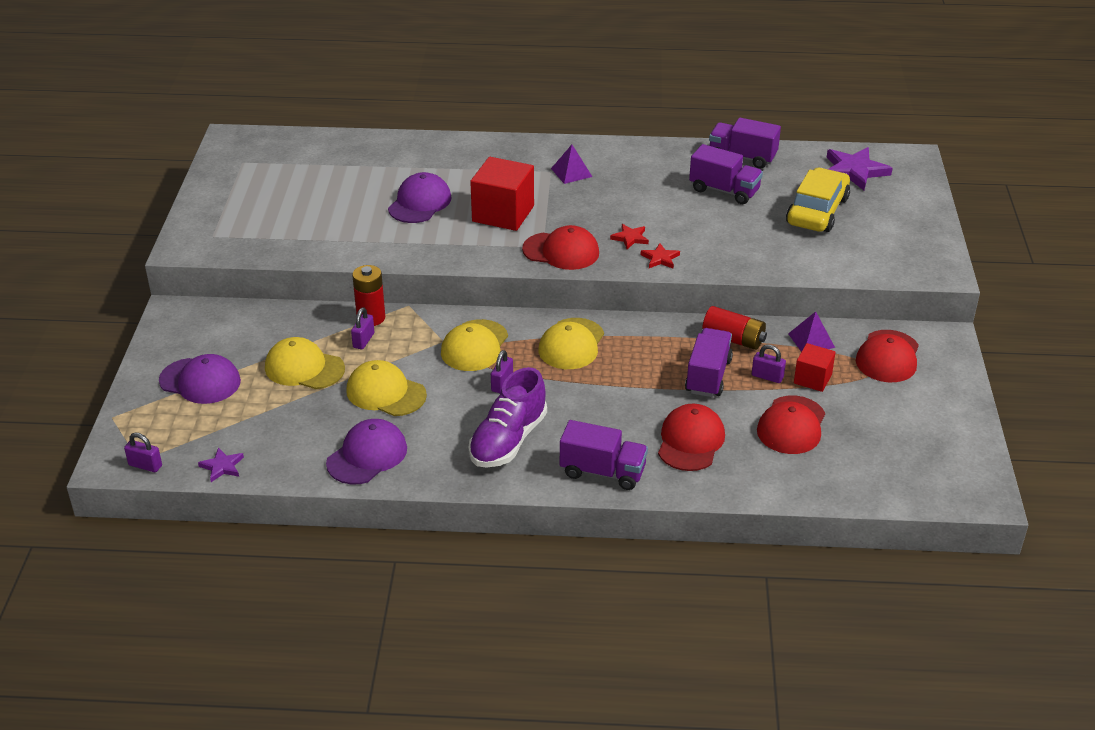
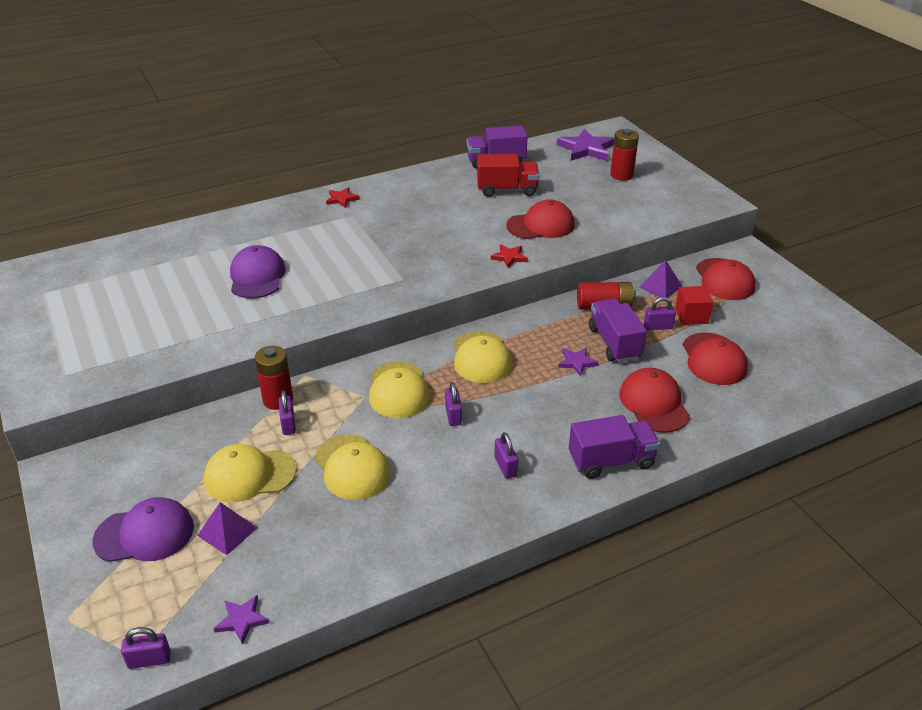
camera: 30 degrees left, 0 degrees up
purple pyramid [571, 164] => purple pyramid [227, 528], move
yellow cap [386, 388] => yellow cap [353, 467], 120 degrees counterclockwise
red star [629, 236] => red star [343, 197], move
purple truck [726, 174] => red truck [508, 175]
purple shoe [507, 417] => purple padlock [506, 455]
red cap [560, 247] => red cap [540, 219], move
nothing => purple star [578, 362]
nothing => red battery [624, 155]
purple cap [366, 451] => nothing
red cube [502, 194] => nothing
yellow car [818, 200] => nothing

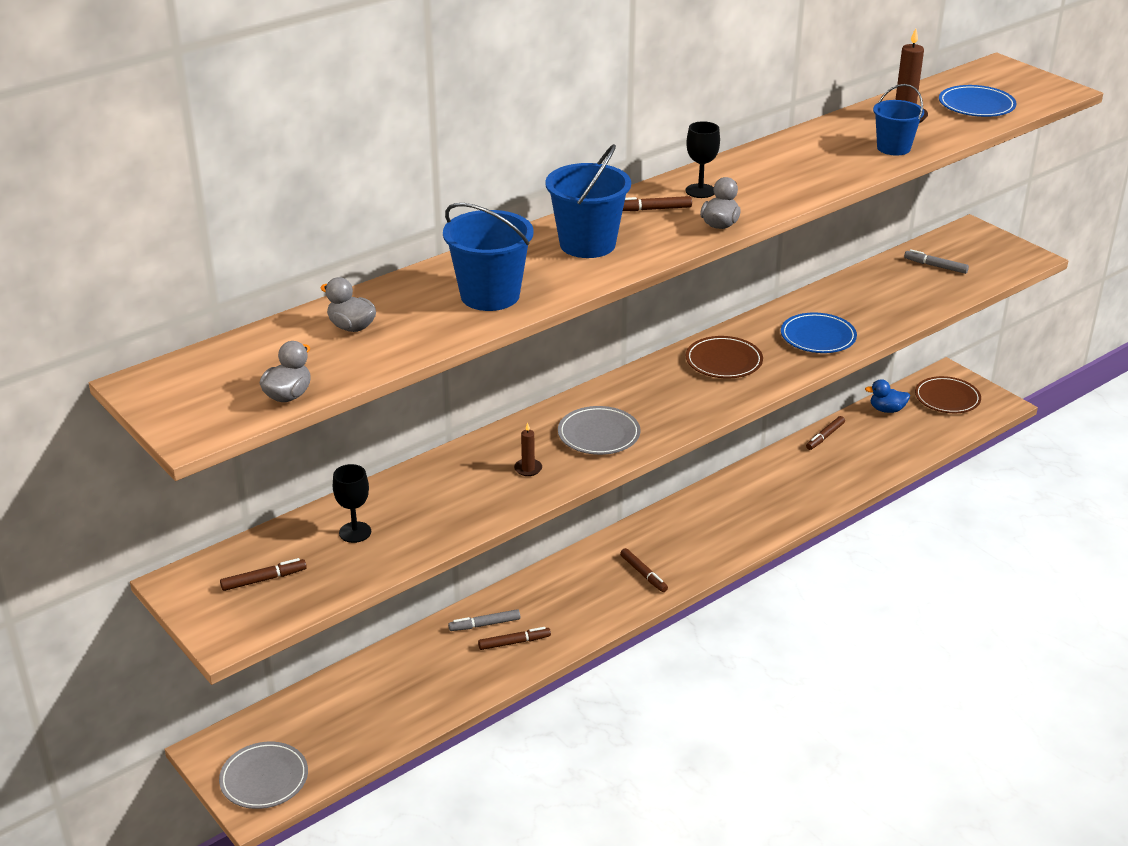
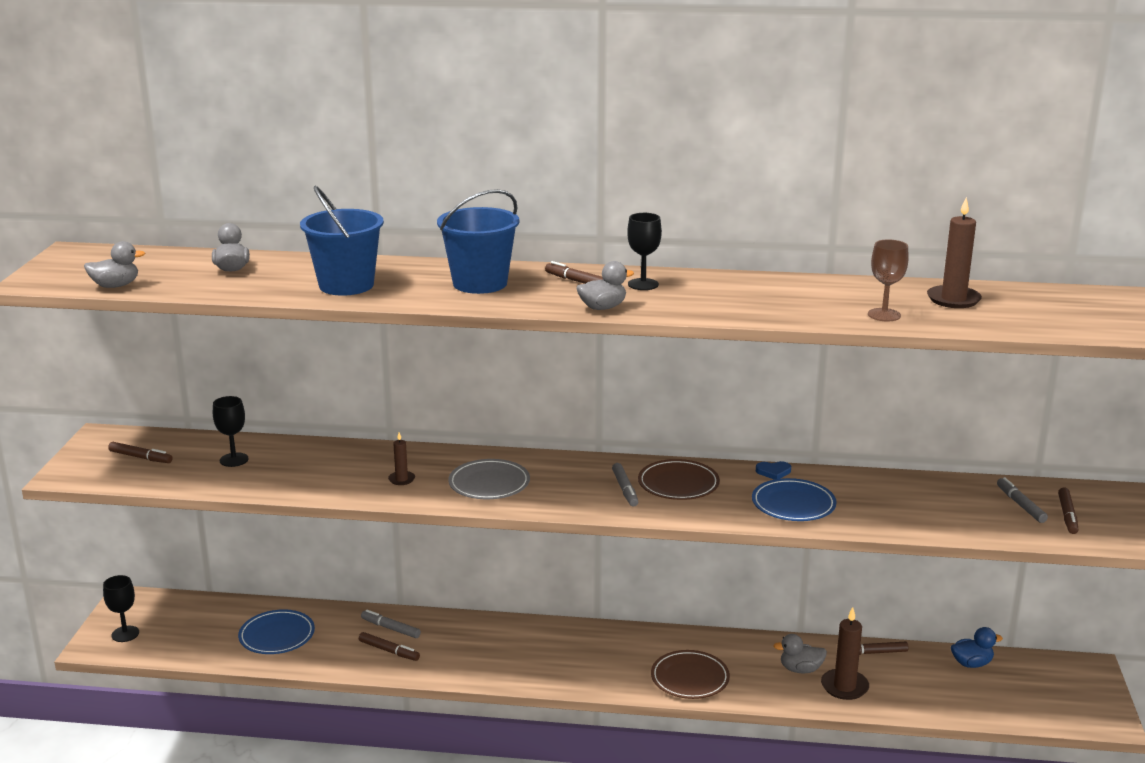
camera: 45 degrees right, 10 degrees down
grey plate [263, 775] => black goblet [121, 608]
blue plate [978, 101] => blue plate [276, 631], move
nothing => grey marker [625, 485]
brown plate [948, 394] => brown plate [690, 674], move
nothing => blue heart [773, 470]
nothing => grey duck [800, 653]
nothing => brown candle [845, 653]
blue bucket [898, 119] => brown goblet [888, 280]
blue duck [887, 396] => blue duck [977, 647], 120 degrees clockwise
brown marker [644, 570] => brown marker [1068, 510], move

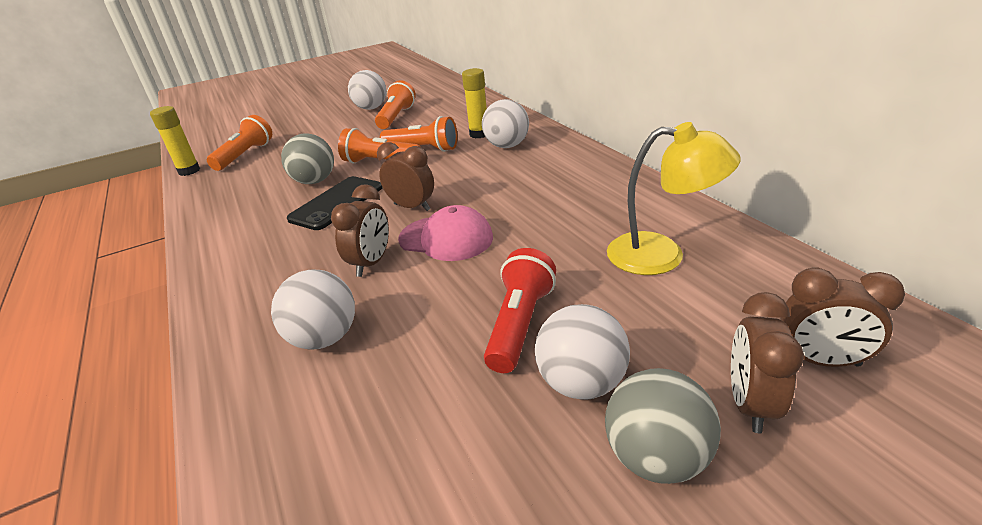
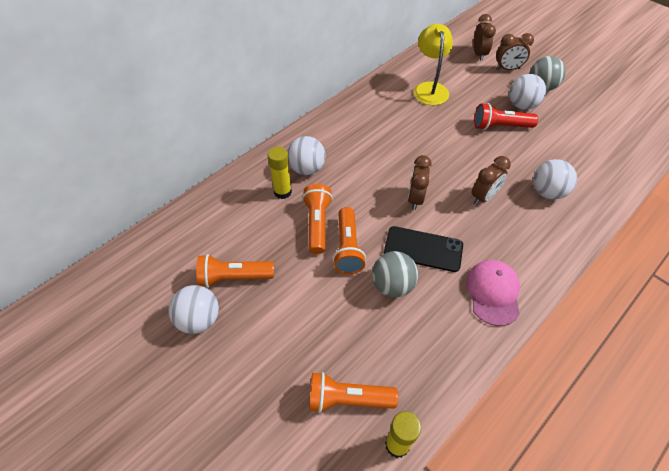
camera: 110 degrees left, 20 degrees up
pink cap [445, 233] => pink cap [493, 293], move
brown clock [360, 230] => brown clock [491, 180], 135 degrees clockwise

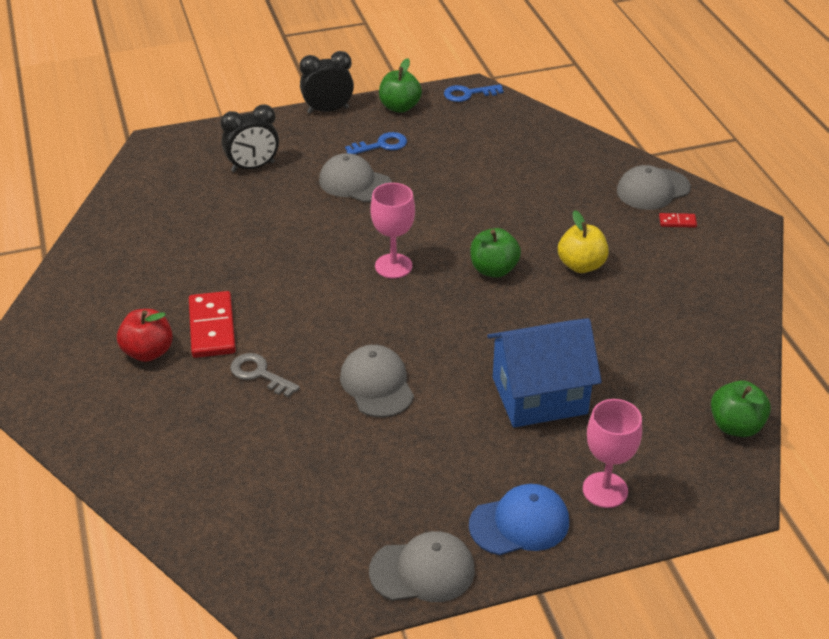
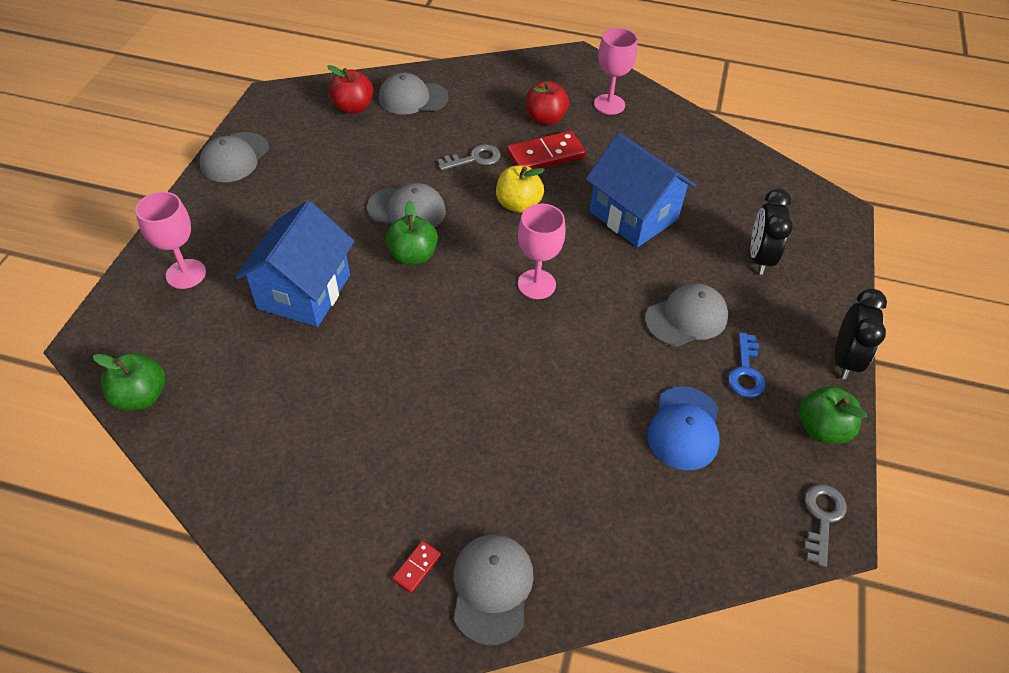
camera: 120 degrees right, 10 degrees up
nothing => red apple [350, 89]
nothing => grey cap [413, 94]
green apple [495, 253] => green apple [412, 232], move
yellow apple [583, 241] => yellow apple [520, 189], move
red domino [212, 324] => red domino [546, 150], 45 degrees counterclockwise
nothing => blue house [641, 190]
nothing => pink goblet [616, 71]
blue cap [519, 519] => blue cap [683, 428], move
blue key [473, 93] => grey key [825, 525]

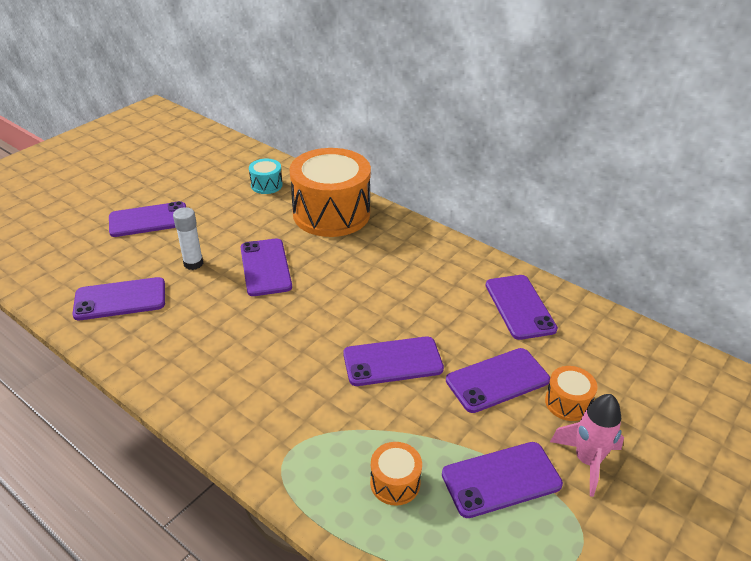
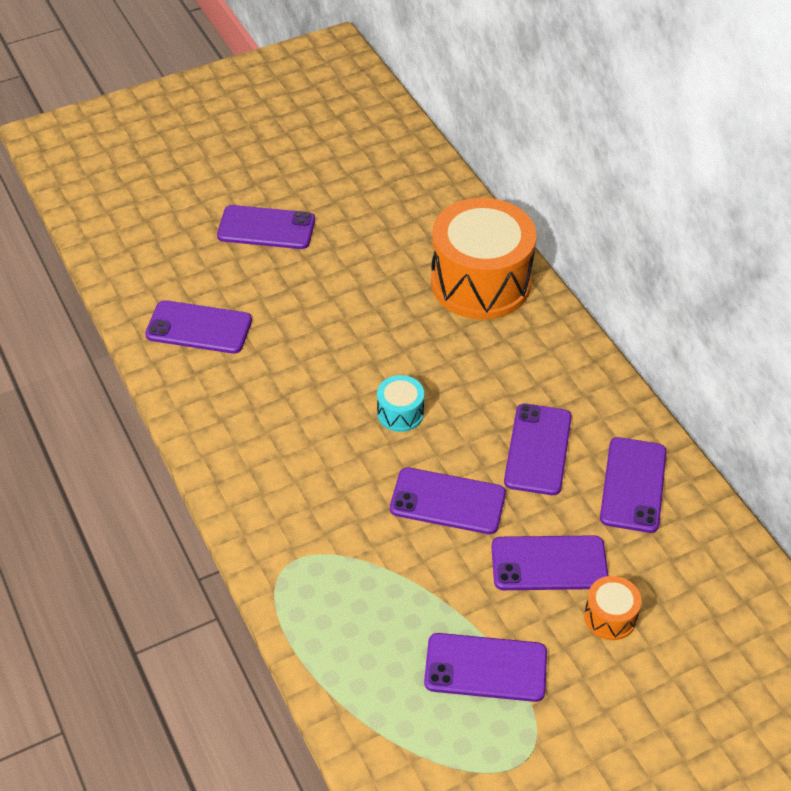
camera: 25 degrees right, 10 degrees up
turquoise drum [266, 176] => turquoise drum [400, 403], move
purple phone [266, 267] => purple phone [538, 449], move
white glue stick [188, 238] => nothing
orange drum [396, 474] => nothing
pink rocket [587, 445] => nothing

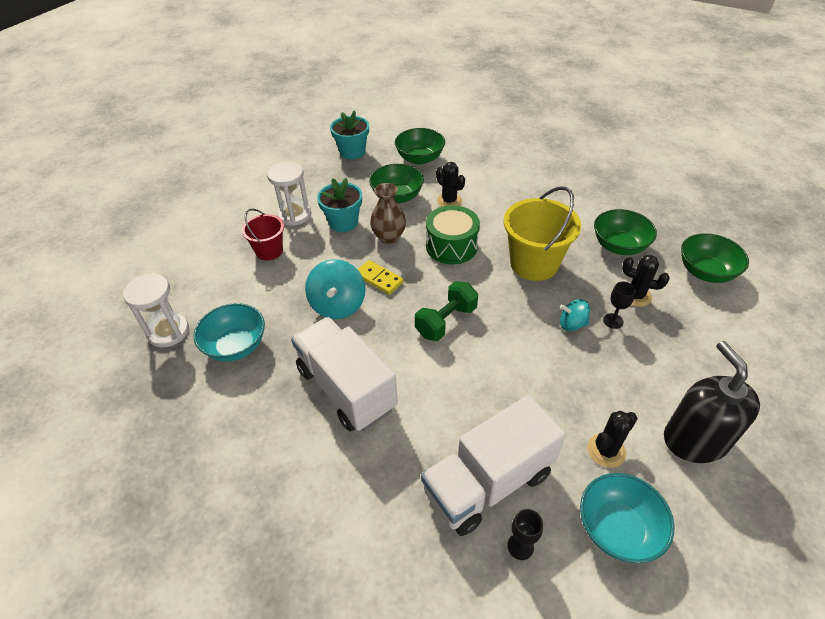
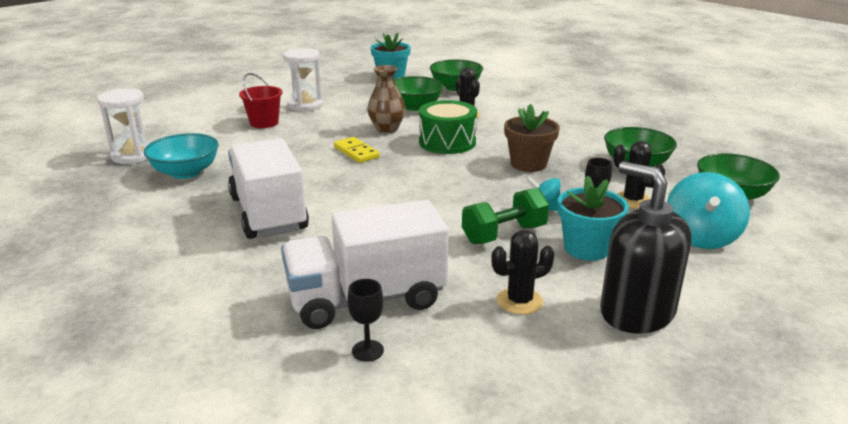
camera: 15 degrees right, 20 degrees down
green dumbbell [446, 311] => green dumbbell [505, 216], move
yellow bucket [542, 233] => brown flower pot [532, 138]
turquoise flower pot [339, 205] => turquoise flower pot [593, 218], move
black soap dispenser [712, 402] => black soap dispenser [645, 248], 45 degrees counterclockwise
turquoise spinning top [335, 289] => turquoise spinning top [708, 210], move
turquoise bowl [627, 518] => nothing

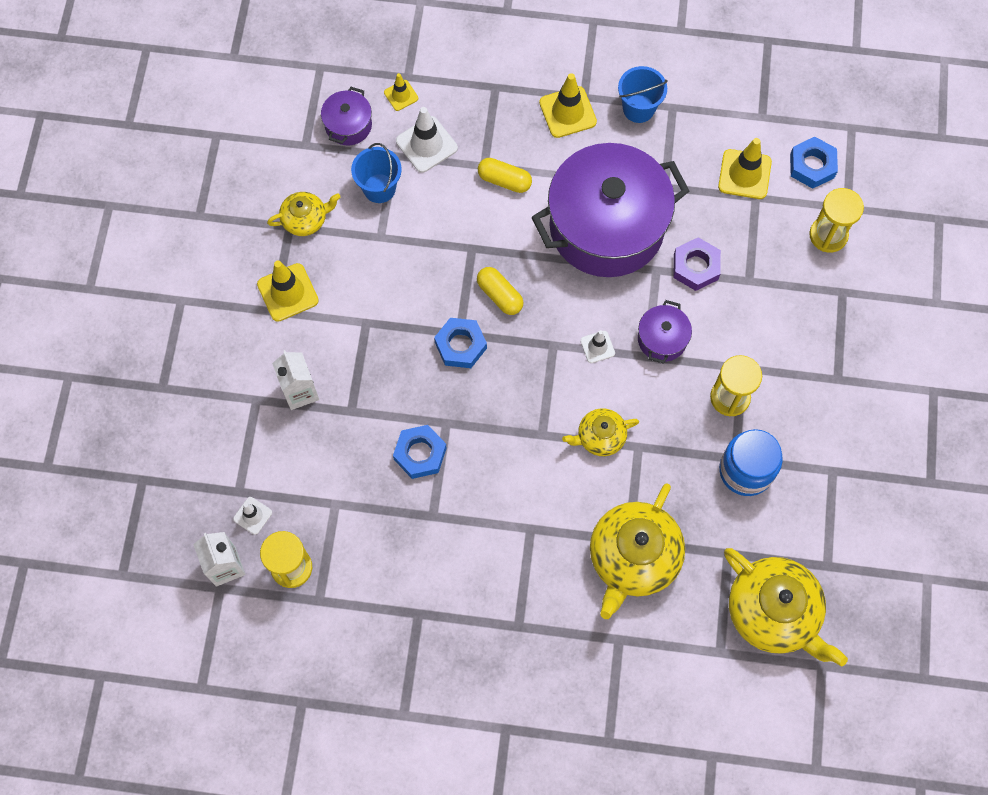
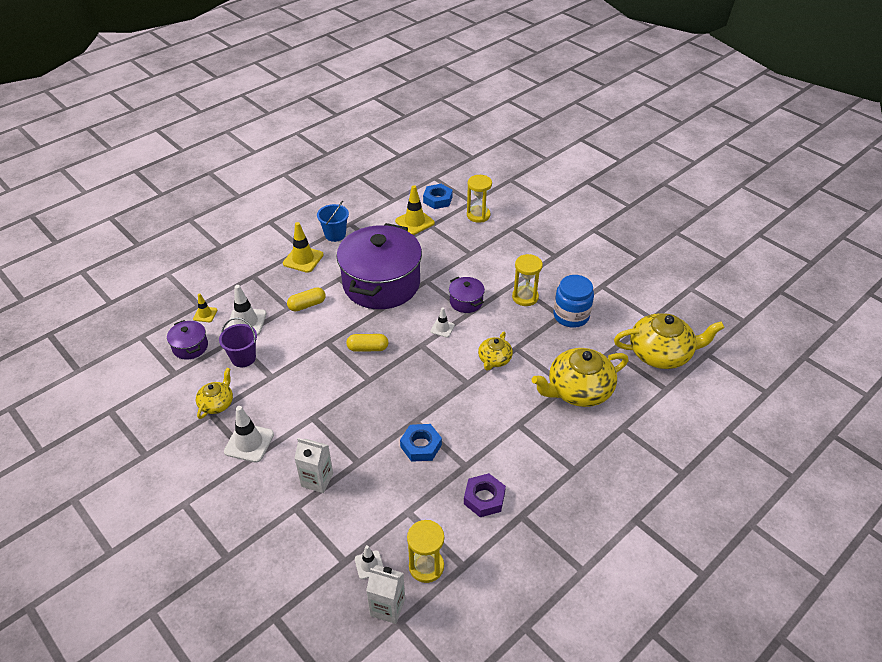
camera: 50 degrees left, 25 degrees down
blue bucket [376, 173] => purple bucket [238, 342]
yellow traffic cone [288, 291] => white traffic cone [249, 434]
purple nut [697, 264] => purple nut [485, 495], move
yellow teapot [637, 551] => yellow teapot [580, 377], 90 degrees clockwise
blue nut [460, 343] => nothing

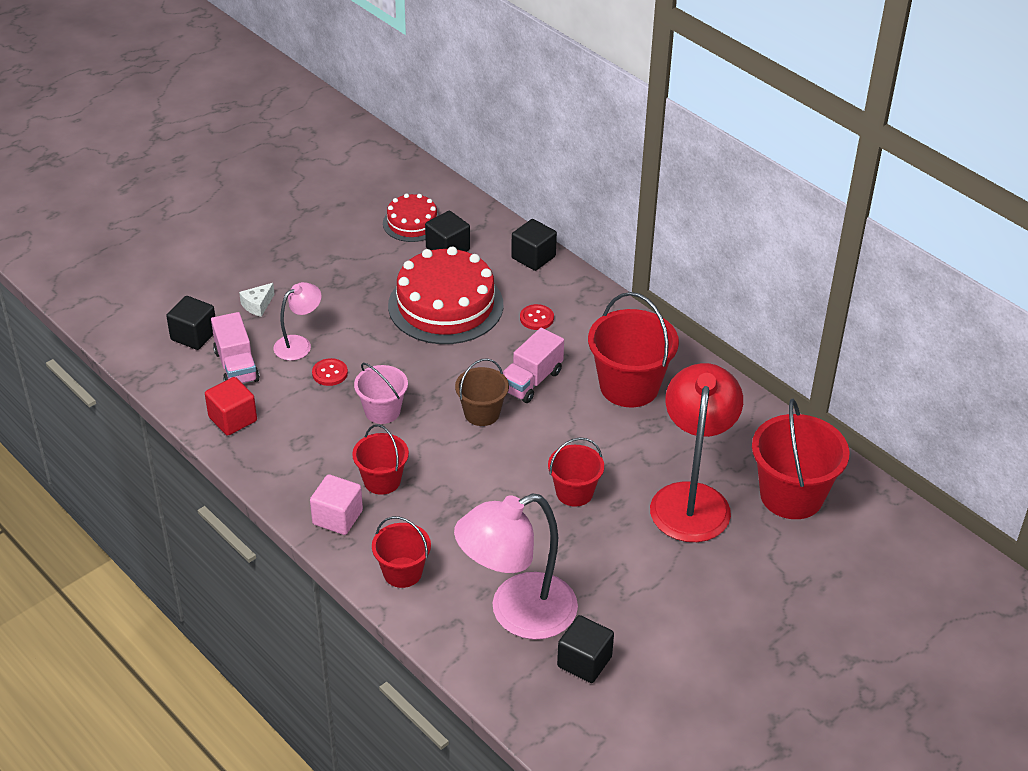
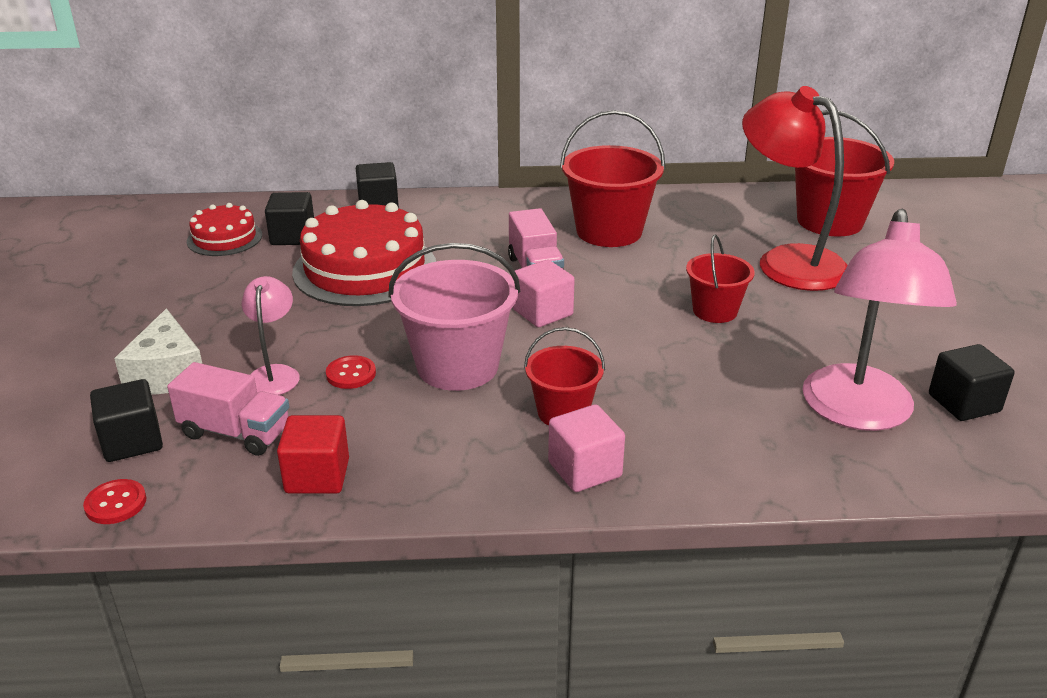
camera: 50 degrees left, 10 degrees down
red button [537, 317] => red button [114, 501], move
white cheese [257, 300] => white cheese [158, 351], x1.81
pink bucket [381, 393] => pink bucket [454, 317], x1.70
brown bucket [482, 392] => pink cube [544, 293]
red bucket [401, 552] => nothing

